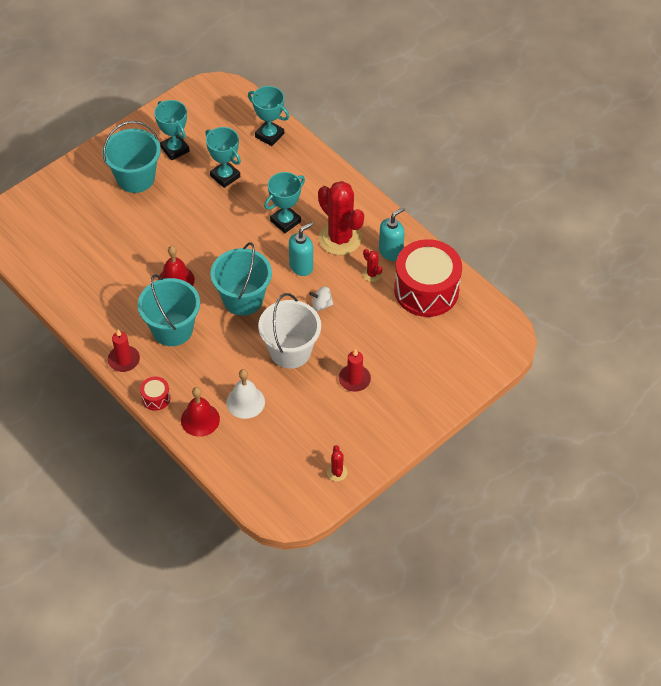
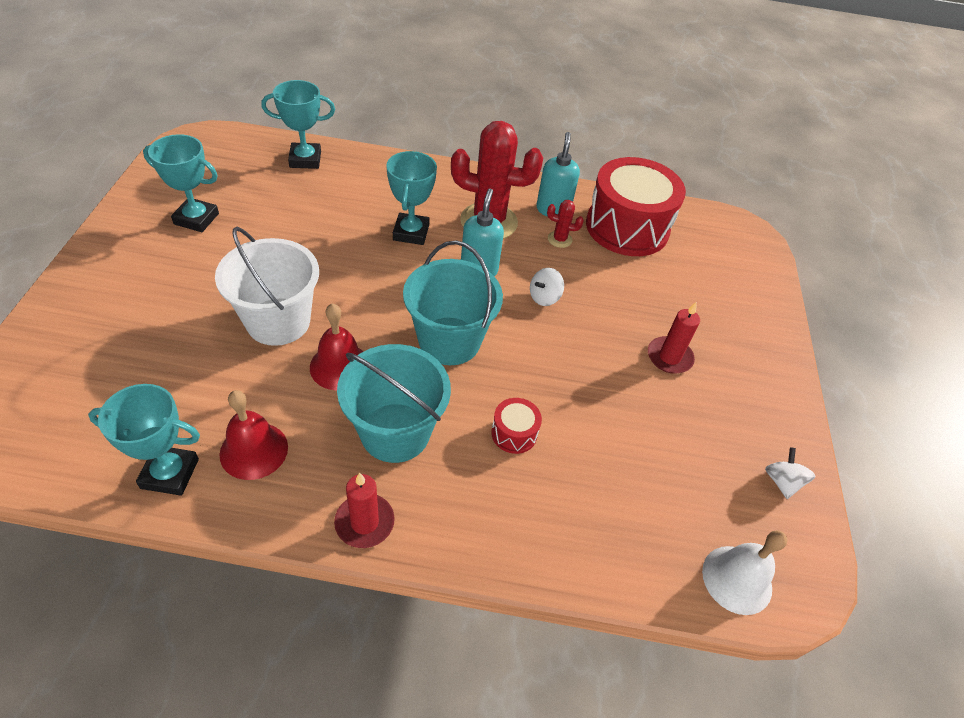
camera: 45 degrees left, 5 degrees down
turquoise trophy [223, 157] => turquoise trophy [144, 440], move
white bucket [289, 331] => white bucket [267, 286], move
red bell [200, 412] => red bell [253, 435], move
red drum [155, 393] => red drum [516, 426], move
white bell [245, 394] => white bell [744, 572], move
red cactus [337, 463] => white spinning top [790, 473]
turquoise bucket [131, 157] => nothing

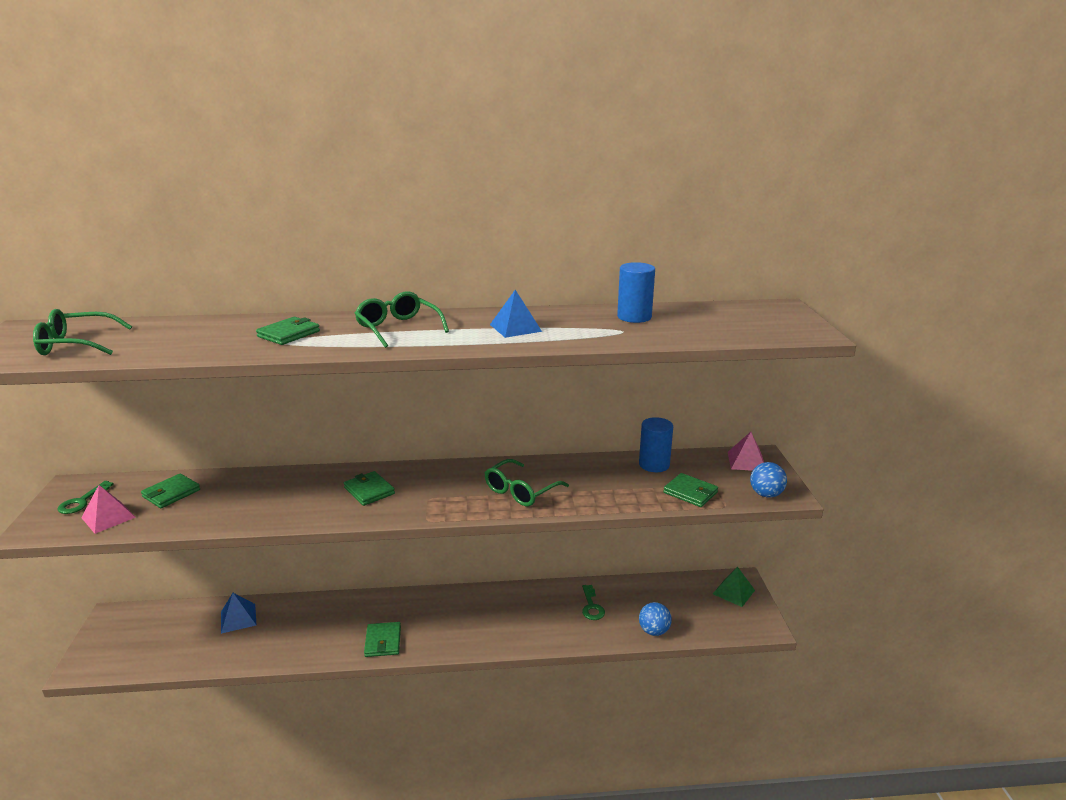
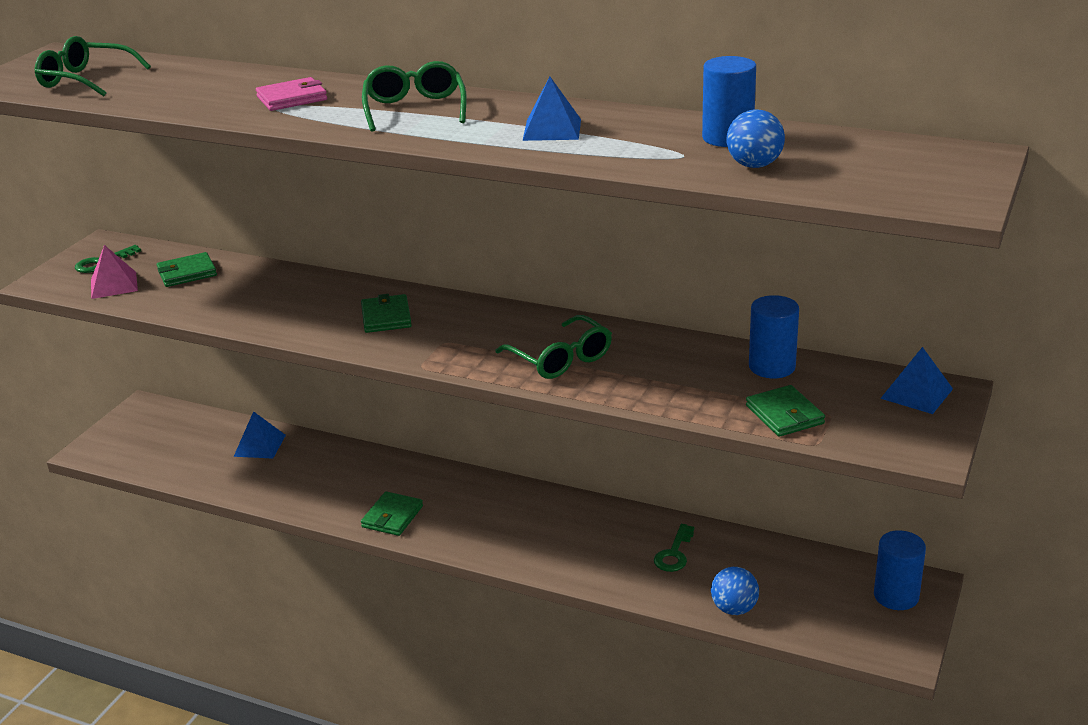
camera: 30 degrees right, 5 degrees up
green wallet [288, 331] => pink wallet [291, 94]
green glasses [526, 482] => green glasses [553, 347], 105 degrees counterclockwise
blue ball [768, 480] => blue ball [756, 138], move
green pyramid [734, 587] => blue cylinder [900, 570]
pink pyramid [746, 451] => blue pyramid [916, 380]

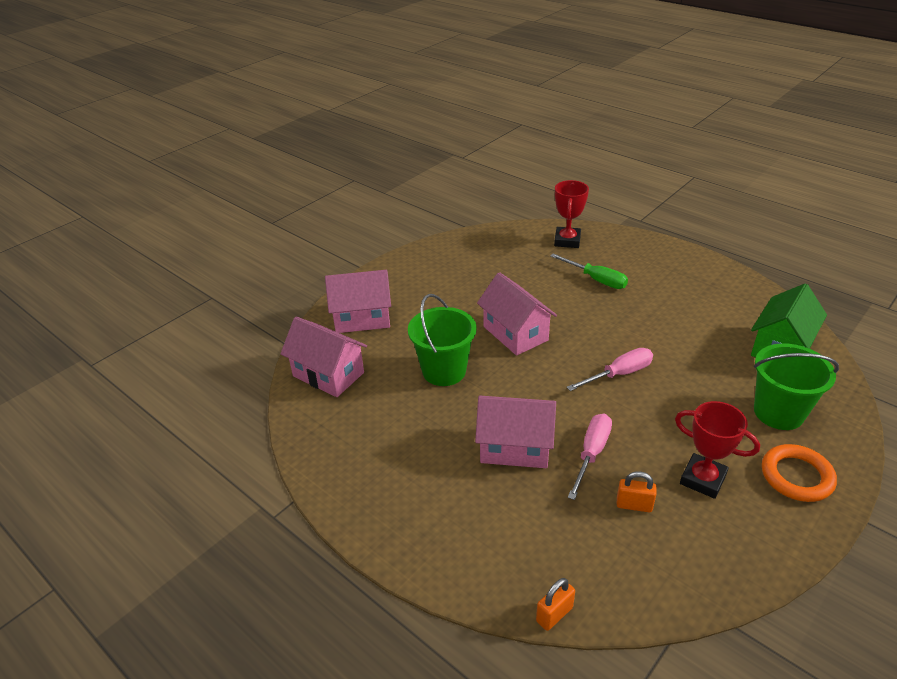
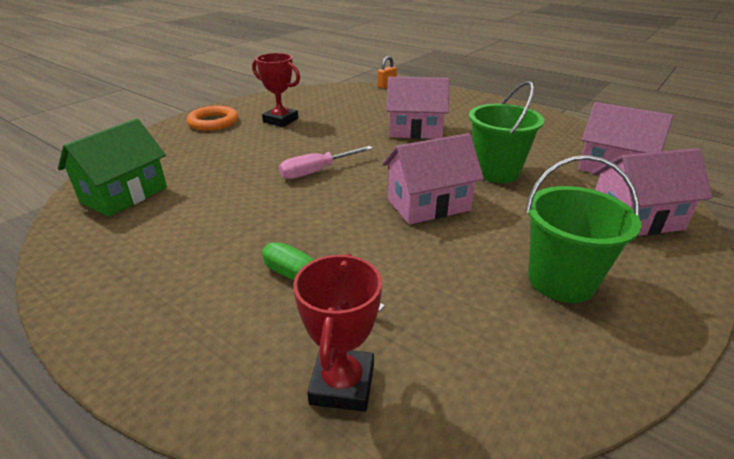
camera: 175 degrees right, 5 degrees down
pink house [517, 314] => pink house [433, 178], 75 degrees counterclockwise
green bucket [796, 386] => green bucket [583, 229], move
pink screwdriver [590, 457] => nothing
orange padlock [637, 491] => nothing

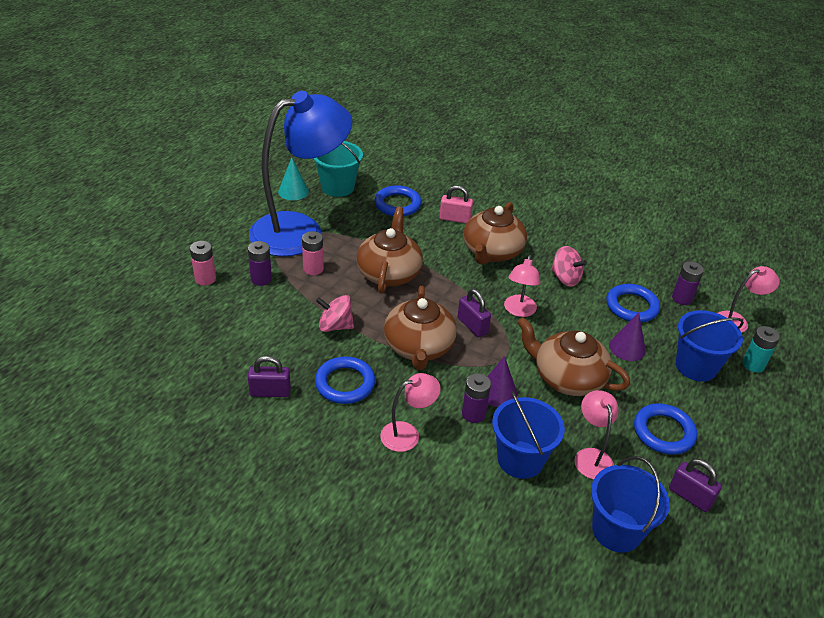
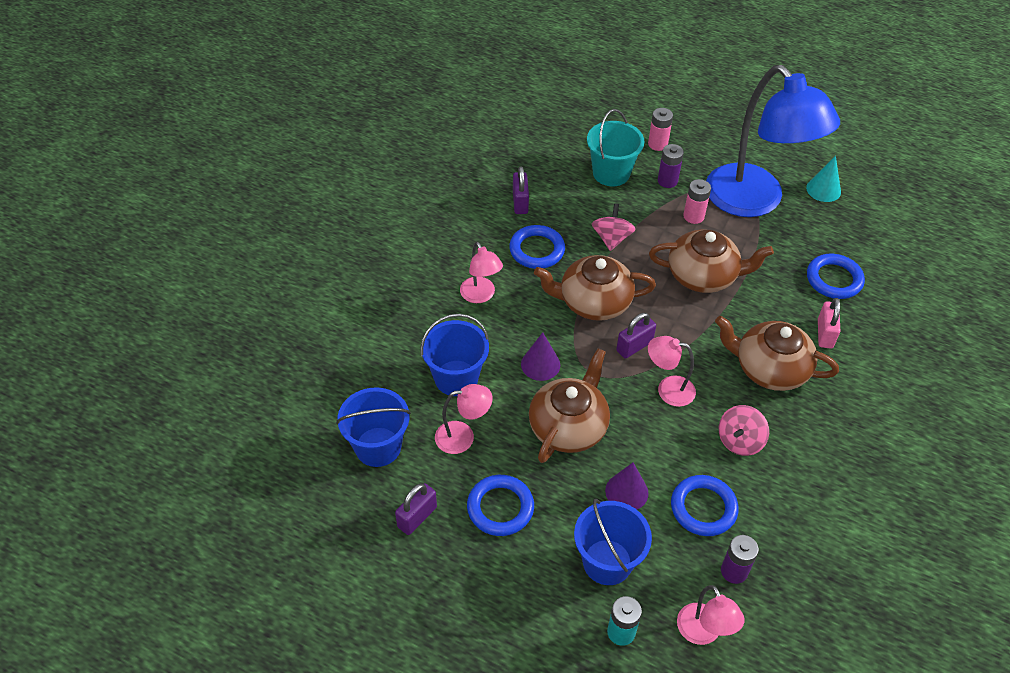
camera: 90 degrees right, 10 degrees up
turquoise bucket [338, 169] => turquoise bucket [616, 147], move
purple battery [476, 398] => nothing

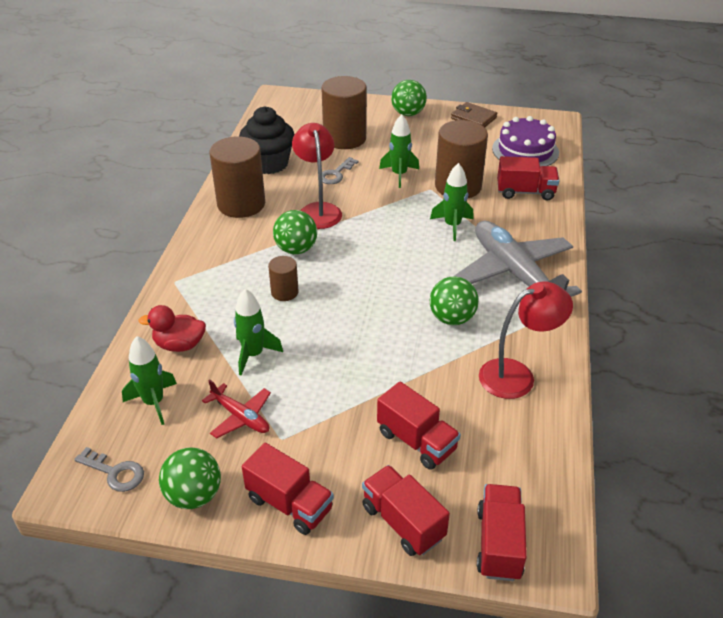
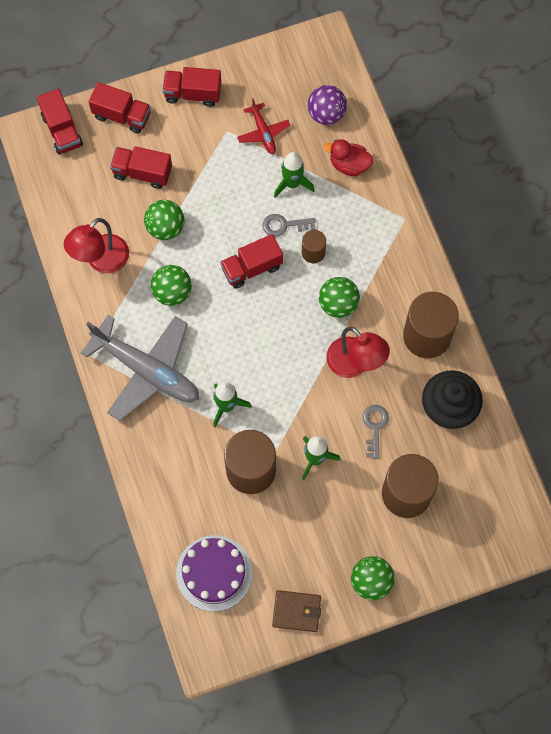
camera: 150 degrees right, 30 degrees up
green ball [190, 478] => green ball [164, 220], move
red truck [528, 178] => red truck [251, 261], move
red plane [236, 409] => red plane [263, 126], 120 degrees counterclockwise
grey key [109, 469] => grey key [289, 225], move
green rocket [149, 380] => purple ball [327, 105]
red duck [172, 328] => red duck [348, 157], 135 degrees counterclockwise

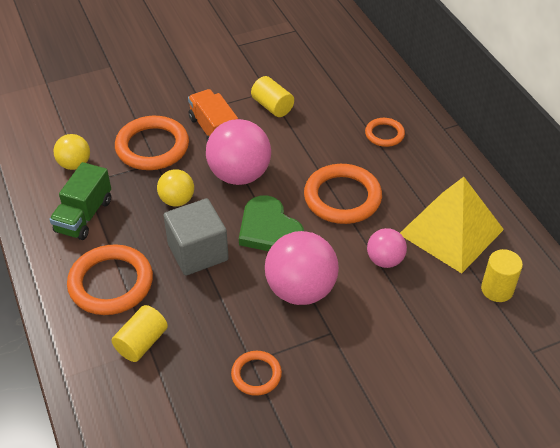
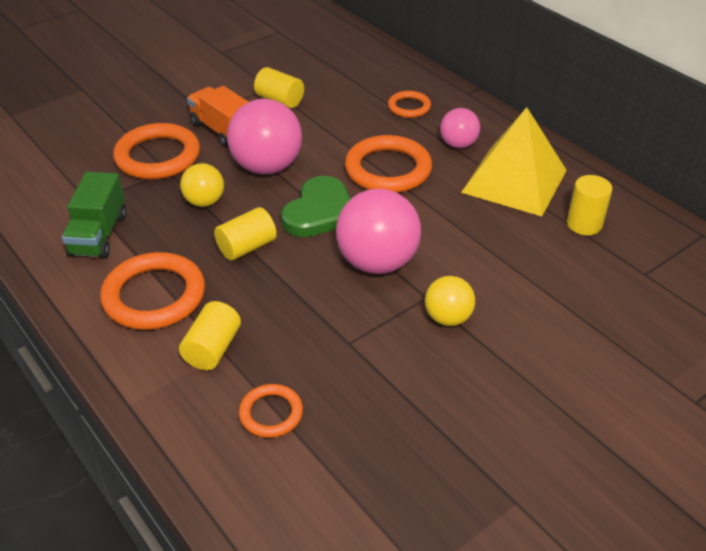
camera: 15 degrees left, 5 degrees down
grey cube [196, 237] => yellow cylinder [245, 234]
orange ring [256, 373] => orange ring [271, 411], move
green heart [271, 223] => green heart [316, 206], 105 degrees counterclockwise
yellow ball [71, 152] => yellow ball [450, 301], move
pink ball [387, 248] => pink ball [460, 128], move

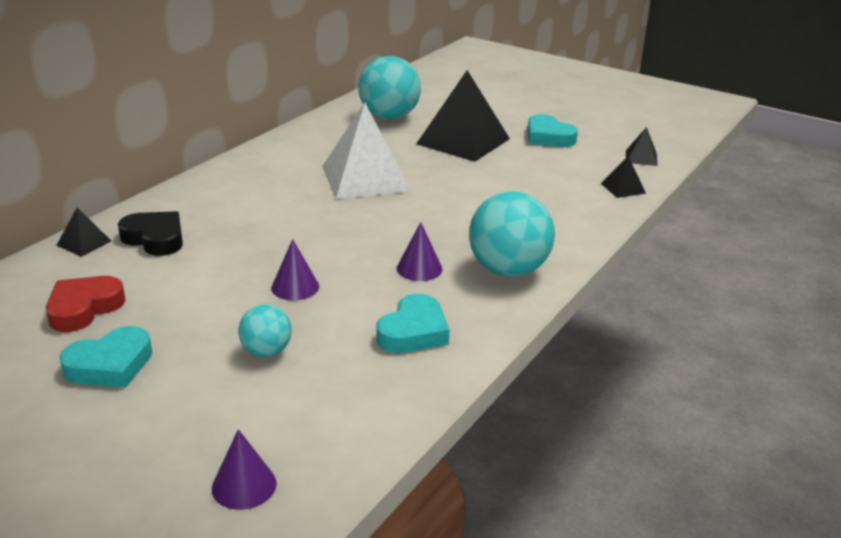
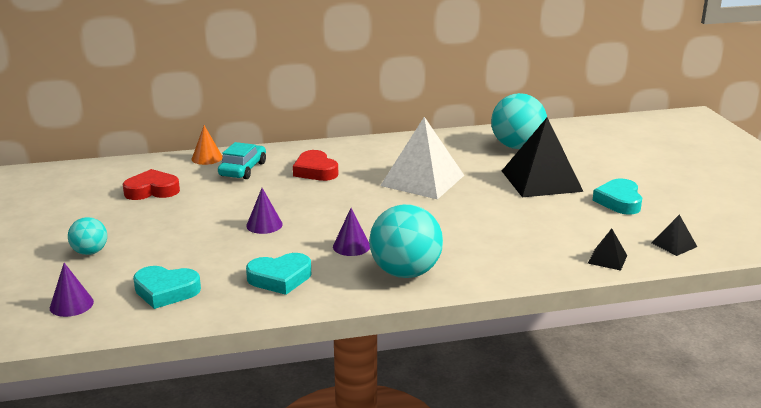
camera: 45 degrees right, 5 degrees down
turquoise ball [265, 330] => turquoise ball [87, 236], move
turquoise heart [105, 357] => turquoise heart [167, 287], move
black pyramid [83, 232] => orange cone [207, 145]
black heart [150, 233] => turquoise car [242, 160]
nothing => red heart [315, 165]

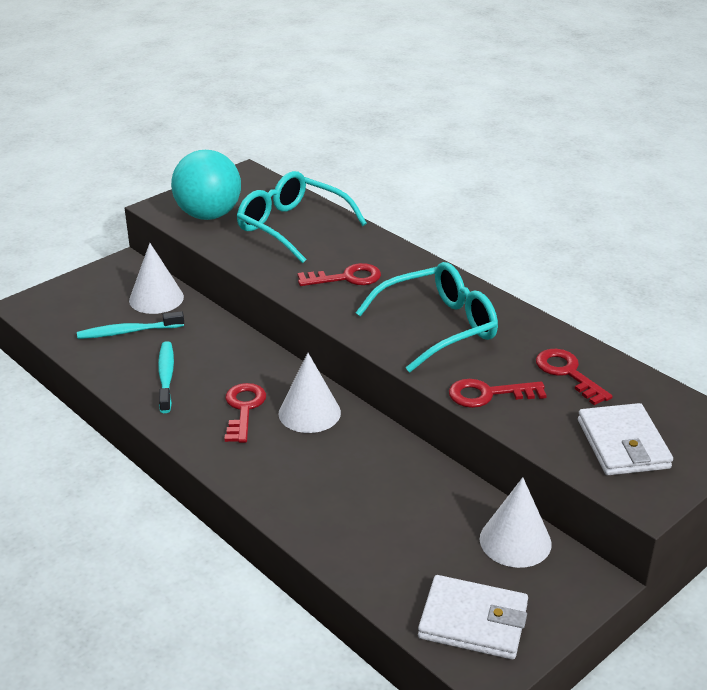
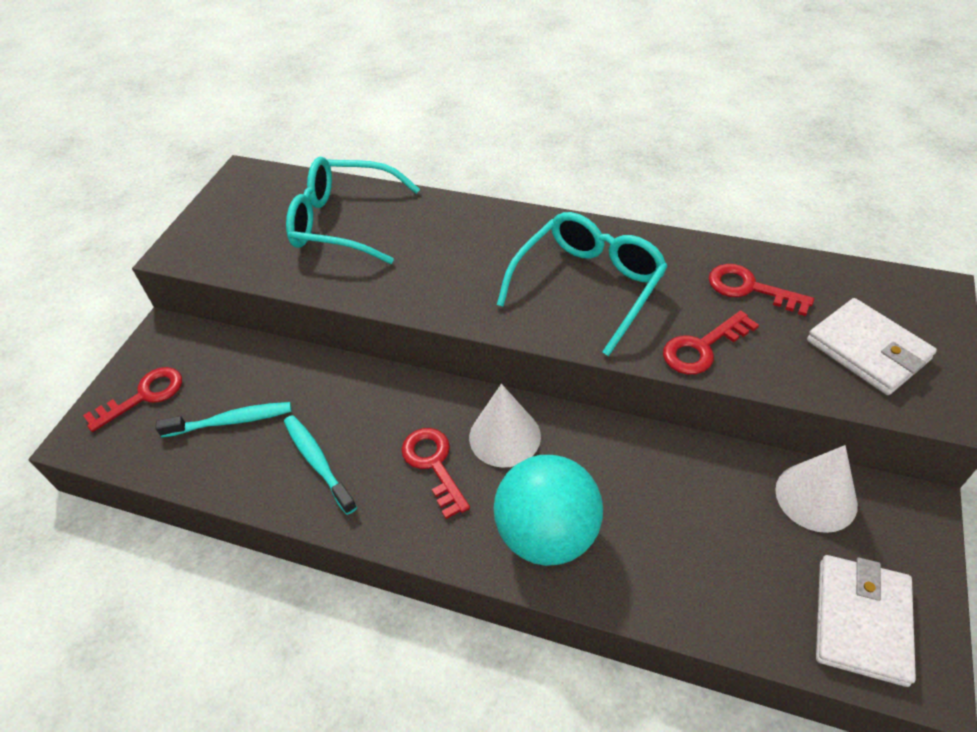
camera: 25 degrees left, 15 degrees up
red key [339, 274] => red key [132, 399], move
turquoise toothbrush [130, 325] => turquoise toothbrush [223, 419], 150 degrees counterclockwise
turquoise ball [206, 185] => turquoise ball [548, 510], move
white wallet [473, 617] => white wallet [866, 621], 60 degrees counterclockwise
white cone [156, 278] => nothing

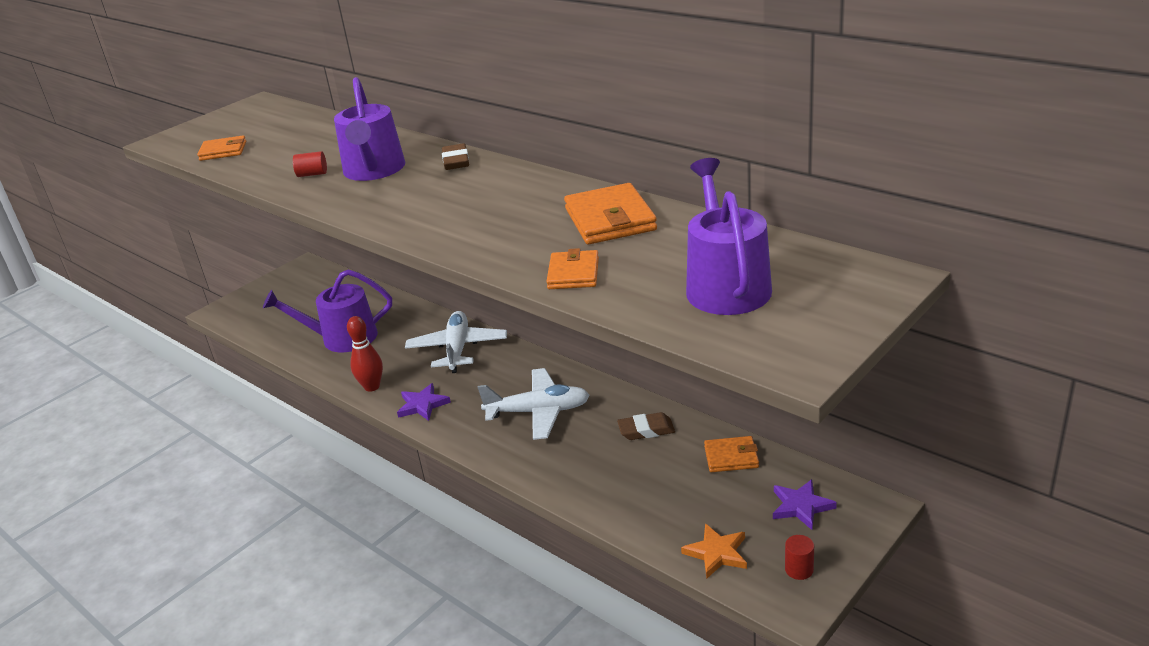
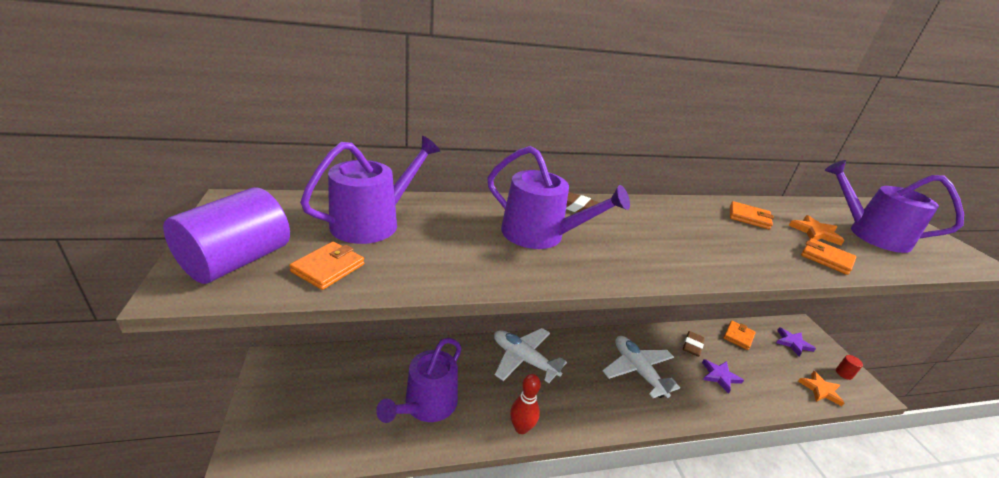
camera: 60 degrees left, 0 degrees up
nothing => purple cylinder [226, 235]
nothing => purple watering can [370, 190]
white plane [534, 404] => white plane [641, 367], 60 degrees counterclockwise
purple star [424, 402] => purple star [723, 376], move
orange wallet [610, 213] => orange wallet [752, 215], x0.61
nothing => orange star [816, 230]
red cylinder [310, 164] => nothing

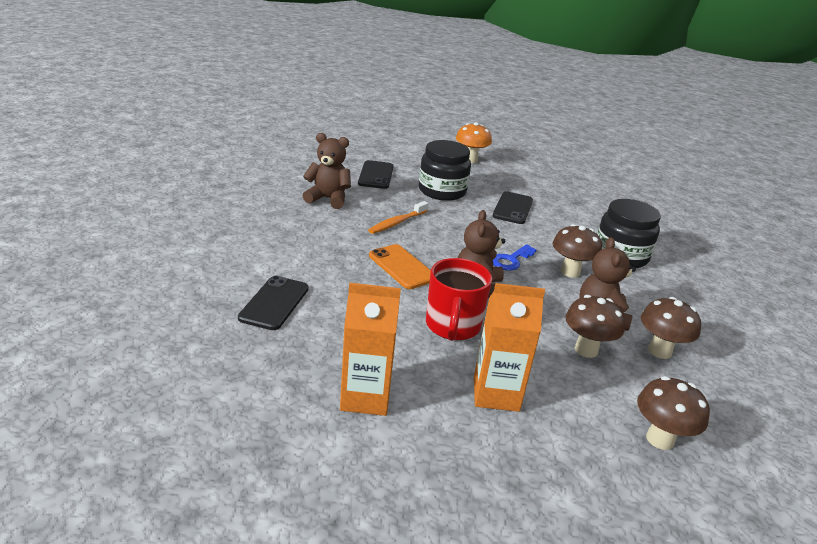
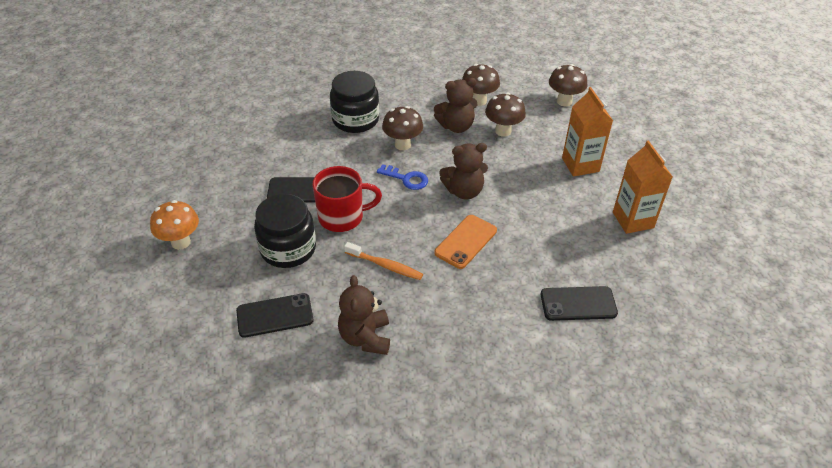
camera: 105 degrees left, 15 degrees up
red mug [459, 299] => red mug [347, 199], move

